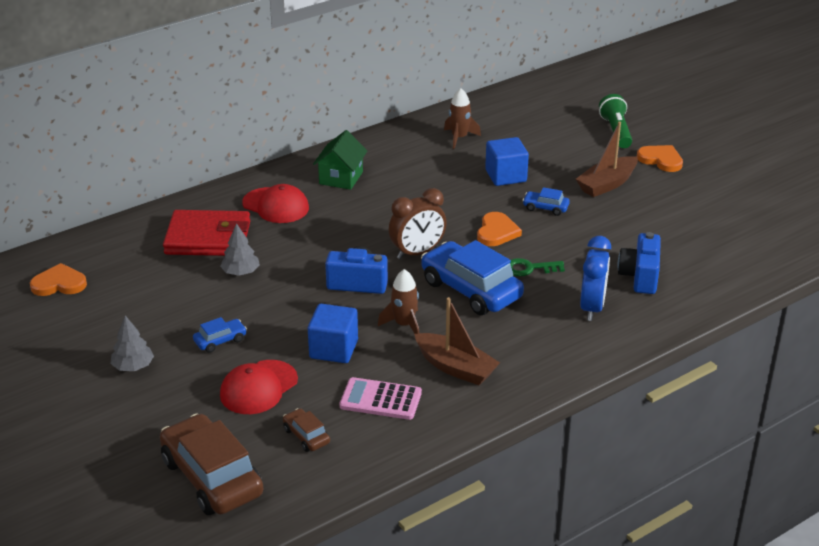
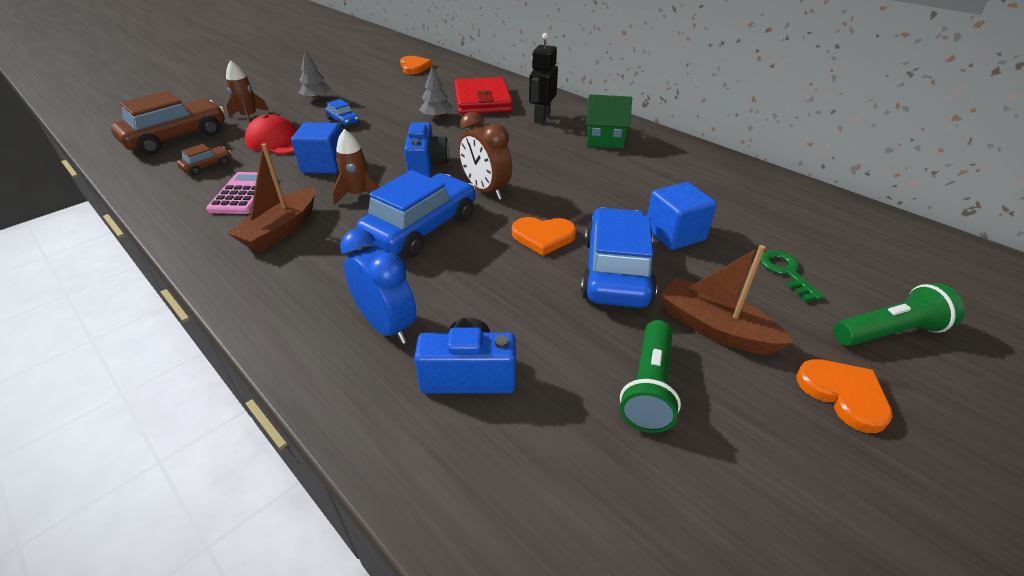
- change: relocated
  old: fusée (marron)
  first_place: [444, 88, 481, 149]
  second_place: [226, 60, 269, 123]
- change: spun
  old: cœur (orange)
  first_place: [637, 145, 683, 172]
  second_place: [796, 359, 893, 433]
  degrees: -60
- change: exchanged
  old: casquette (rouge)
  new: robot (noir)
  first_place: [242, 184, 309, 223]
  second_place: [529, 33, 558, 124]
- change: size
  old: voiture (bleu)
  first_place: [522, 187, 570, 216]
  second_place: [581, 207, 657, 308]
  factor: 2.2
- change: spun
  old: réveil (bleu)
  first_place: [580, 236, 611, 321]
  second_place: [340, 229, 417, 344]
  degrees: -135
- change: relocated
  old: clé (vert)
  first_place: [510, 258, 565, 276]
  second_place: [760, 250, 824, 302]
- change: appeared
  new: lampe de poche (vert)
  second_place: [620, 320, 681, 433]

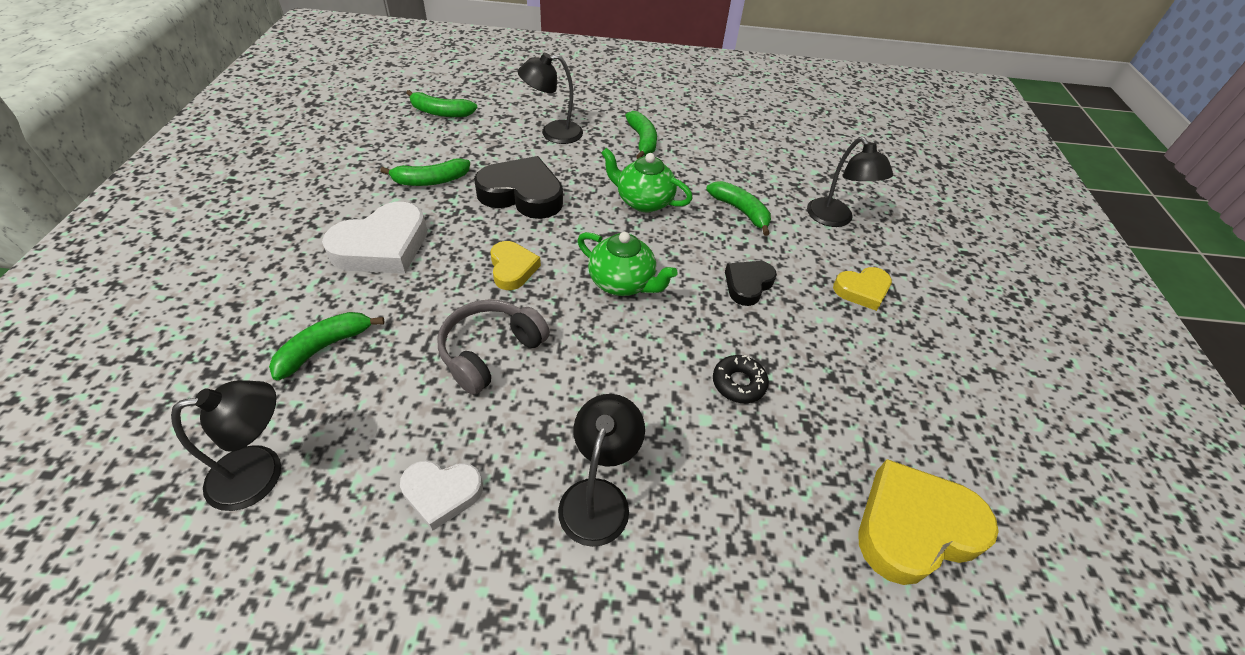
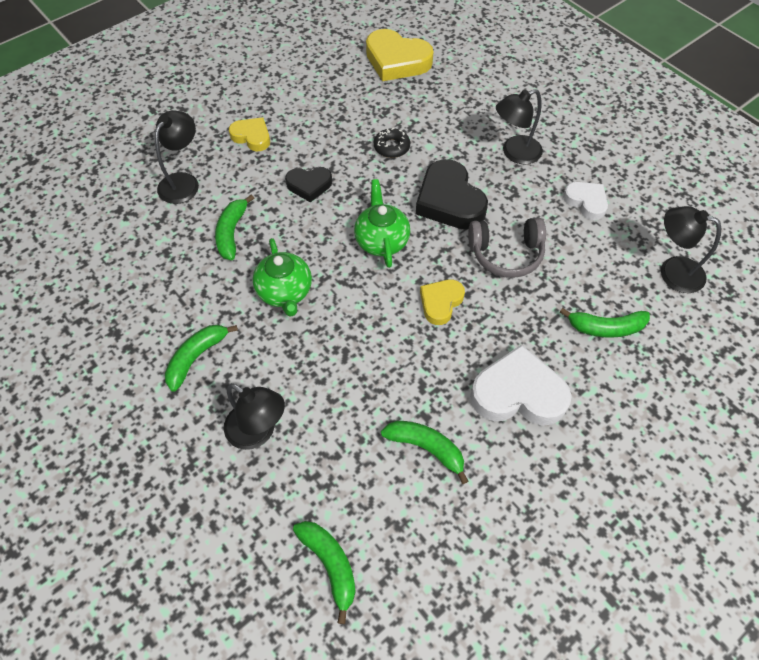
- change: relocated
  old: cœur (noir)
  first_place: [474, 156, 563, 219]
  second_place: [416, 159, 488, 229]

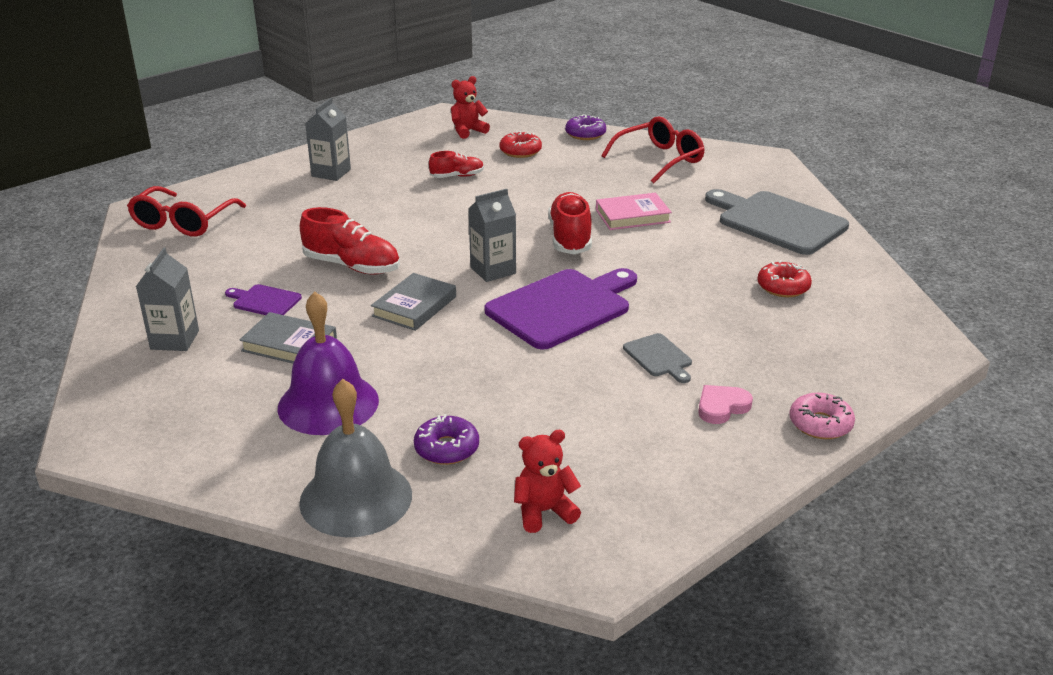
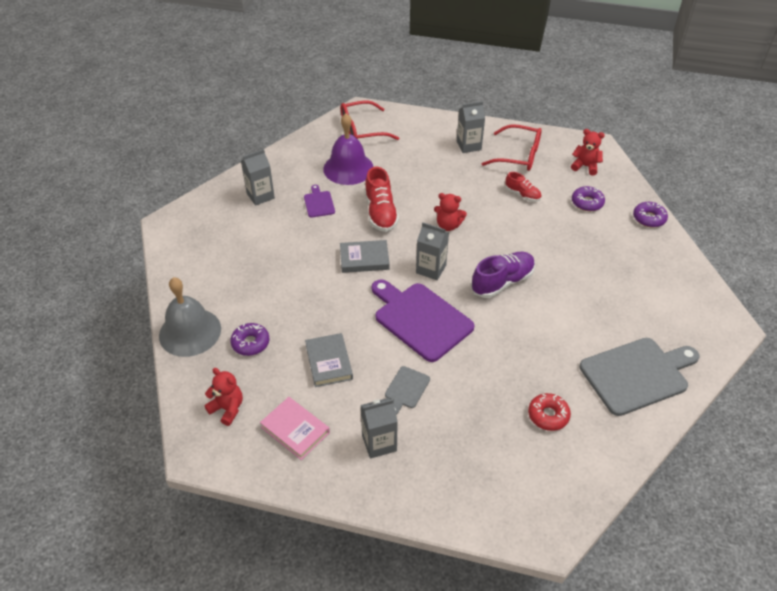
- change: relocated
  old: lunettes (rouge)
  first_place: [601, 116, 705, 183]
  second_place: [482, 124, 542, 171]
- change: colour
  old: beignet (rouge)
  new: beignet (violet)
  first_place: [500, 131, 542, 158]
  second_place: [572, 186, 605, 211]
- change: spun
  old: planche à découper (gris)
  first_place: [705, 189, 849, 255]
  second_place: [580, 338, 699, 416]
  degrees: 60
- change: colour
  old: chaussure (rouge)
  new: chaussure (violet)
  first_place: [548, 192, 592, 254]
  second_place: [471, 252, 535, 298]
- change: relocated
  old: livre (rose)
  first_place: [596, 193, 672, 230]
  second_place: [260, 397, 330, 460]
- change: spun
  old: planche à découper (violet)
  first_place: [485, 268, 637, 349]
  second_place: [372, 279, 474, 362]
  degrees: -150
- change: relocated
  old: cloche (violet)
  first_place: [278, 291, 379, 435]
  second_place: [323, 113, 374, 185]
- change: relocated
  old: livre (gris)
  first_place: [239, 312, 337, 363]
  second_place: [305, 333, 353, 387]
- change: exchanged
  old: cœur (rose)
  new: brique de lait (gris)
  first_place: [698, 385, 753, 424]
  second_place: [361, 398, 398, 459]
- change: missing
  old: beignet (rose)
  first_place: [789, 393, 855, 439]
- change: appeared
  new: ours en peluche (rouge)
  second_place: [434, 193, 467, 231]

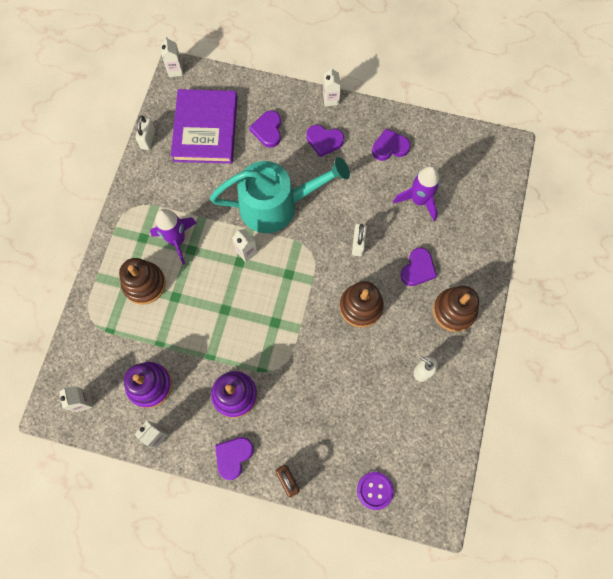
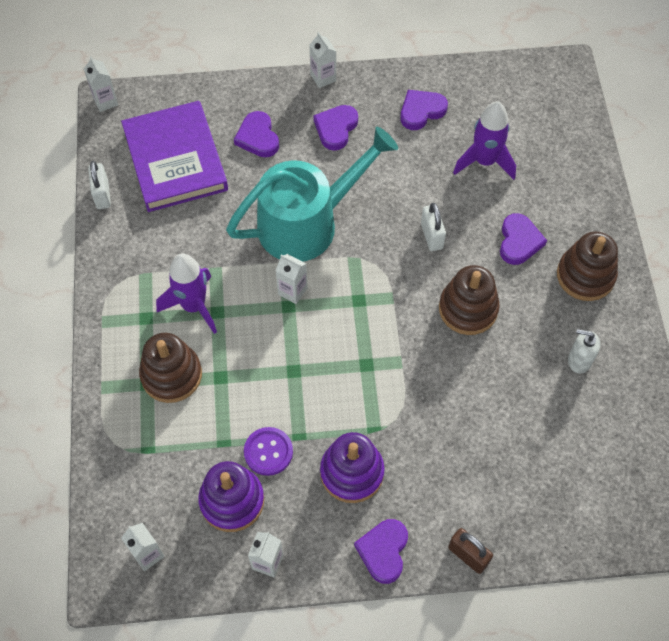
- change: spun
  old: cœur (violet)
  first_place: [306, 125, 344, 157]
  second_place: [313, 105, 358, 151]
  degrees: 120
- change: relocated
  old: bouton (violet)
  first_place: [357, 472, 394, 510]
  second_place: [244, 427, 293, 476]

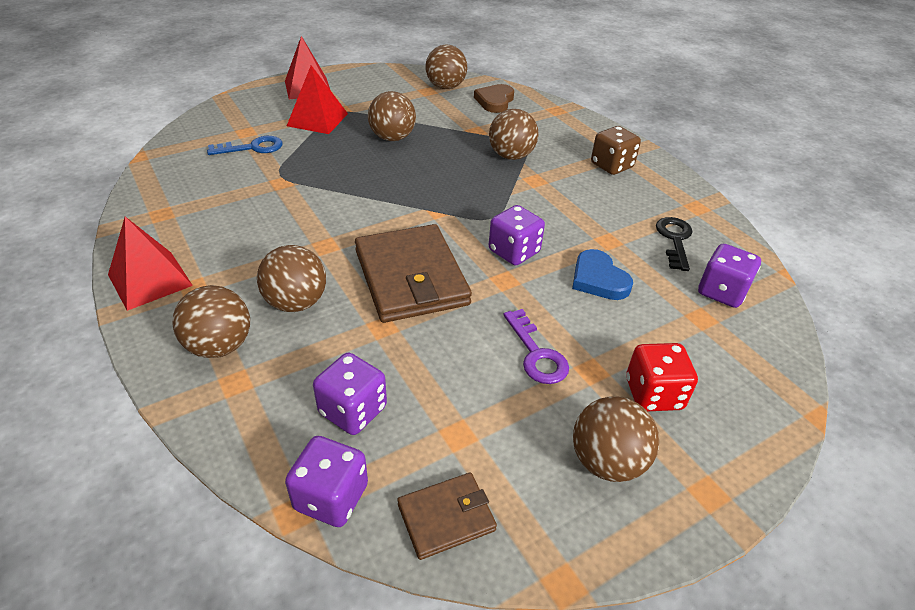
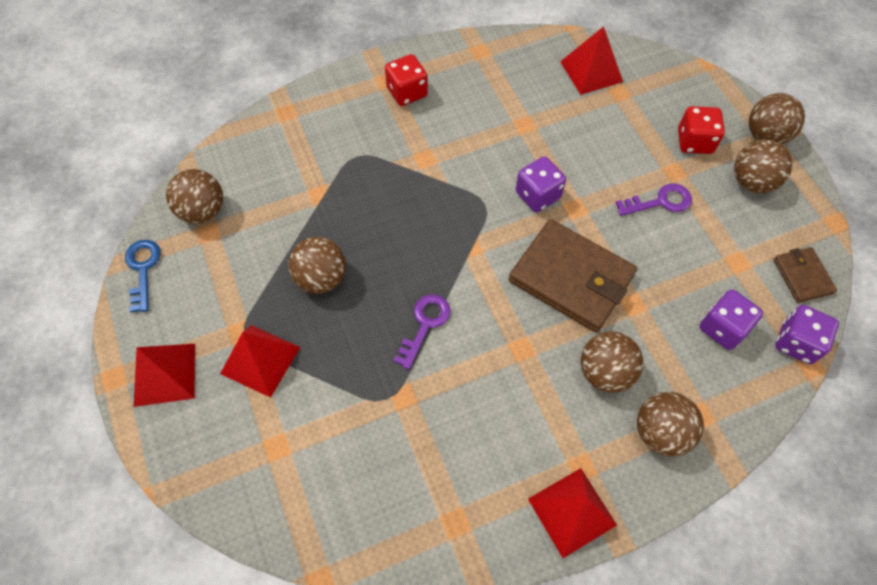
- change: missing
  old: cœur (marron)
  first_place: [474, 84, 514, 113]
- change: relocated
  old: balle (marron)
  first_place: [489, 109, 539, 160]
  second_place: [749, 93, 805, 144]
- change: colour
  old: dé (marron)
  new: dé (rouge)
  first_place: [591, 126, 641, 175]
  second_place: [385, 54, 428, 106]
- change: relocated
  old: clé (bleu)
  first_place: [207, 136, 283, 155]
  second_place: [125, 240, 161, 312]
- change: missing
  old: clé (noir)
  first_place: [656, 217, 693, 271]
- change: spun
  old: portefeuille (marron)
  first_place: [355, 224, 472, 323]
  second_place: [509, 219, 637, 332]
  degrees: 45
- change: exchanged
  old: dé (violet)
  new: pyramide (rouge)
  first_place: [698, 244, 761, 308]
  second_place: [560, 26, 623, 95]
- change: missing
  old: cœur (bleu)
  first_place: [572, 249, 633, 300]
- change: appeared
  new: clé (violet)
  second_place: [393, 294, 450, 370]

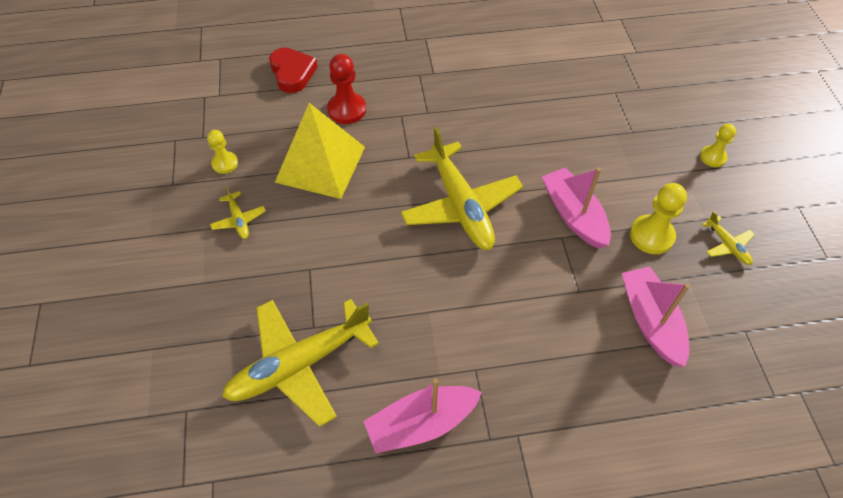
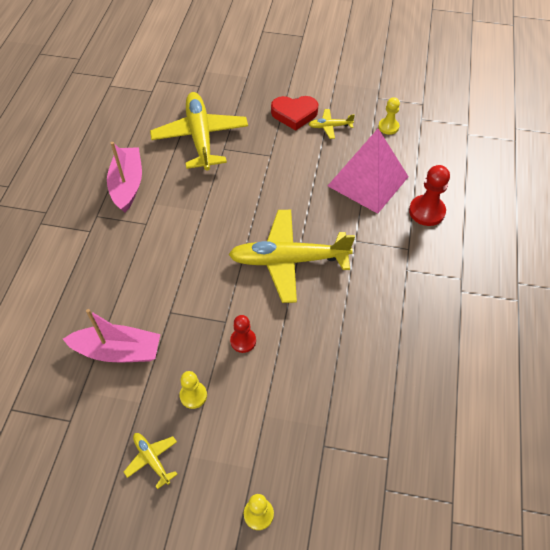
- change: relocated
  old: cœur (rouge)
  first_place: [269, 48, 318, 93]
  second_place: [271, 96, 318, 131]
- change: colour
  old: pyramide (jaune)
  new: pyramide (rose)
  first_place: [275, 103, 365, 199]
  second_place: [328, 129, 409, 214]
- change: exchanged
  old: bateau (rose)
  new: pion (rouge)
  first_place: [542, 167, 611, 249]
  second_place: [230, 315, 256, 353]
- change: size
  old: pion (jaune)
  first_place: [630, 183, 687, 254]
  second_place: [179, 371, 207, 409]
  factor: 0.63
- change: spun
  old: avion (jaune)
  first_place: [702, 211, 755, 265]
  second_place: [124, 433, 178, 489]
  degrees: 60

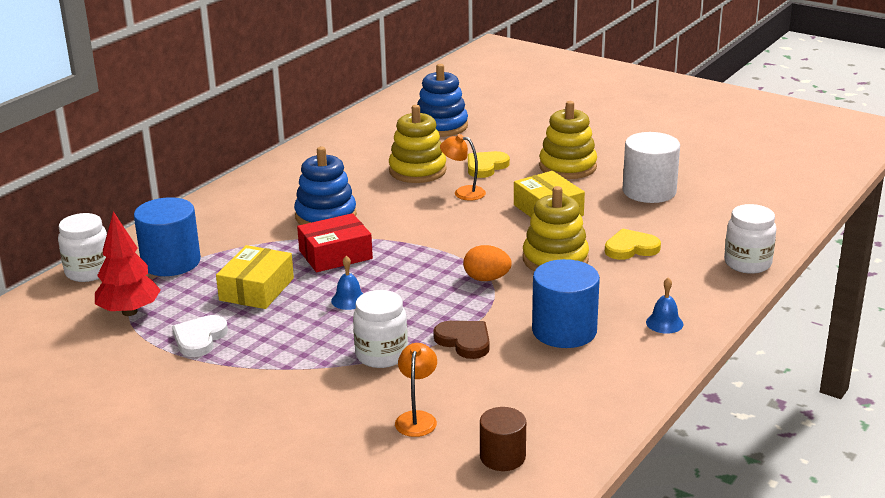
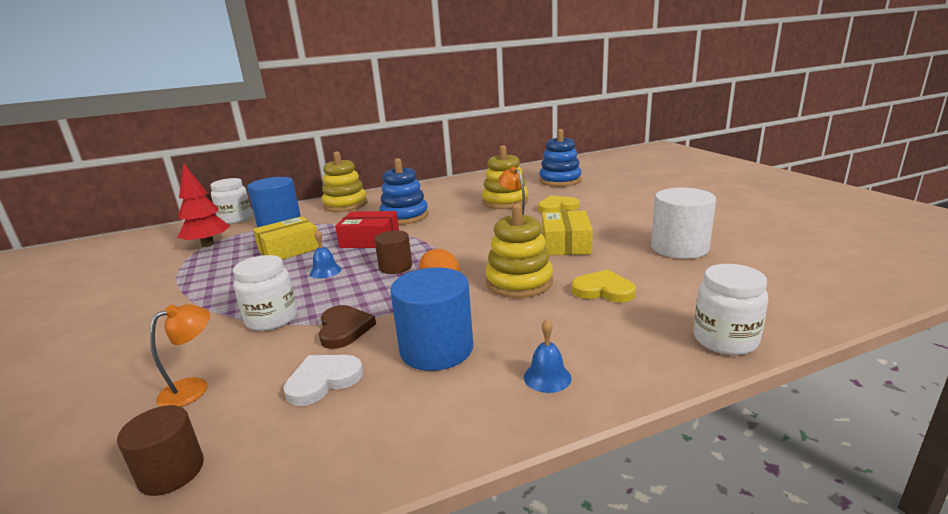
- change: relocated
  old: jouet à empiler (jaune)
  first_place: [539, 101, 597, 179]
  second_place: [322, 151, 367, 212]
- change: relocated
  old: cœur (blanc)
  first_place: [172, 315, 228, 357]
  second_place: [283, 355, 363, 406]
- change: appeared
  new: cylindre (marron)
  second_place: [374, 230, 412, 274]

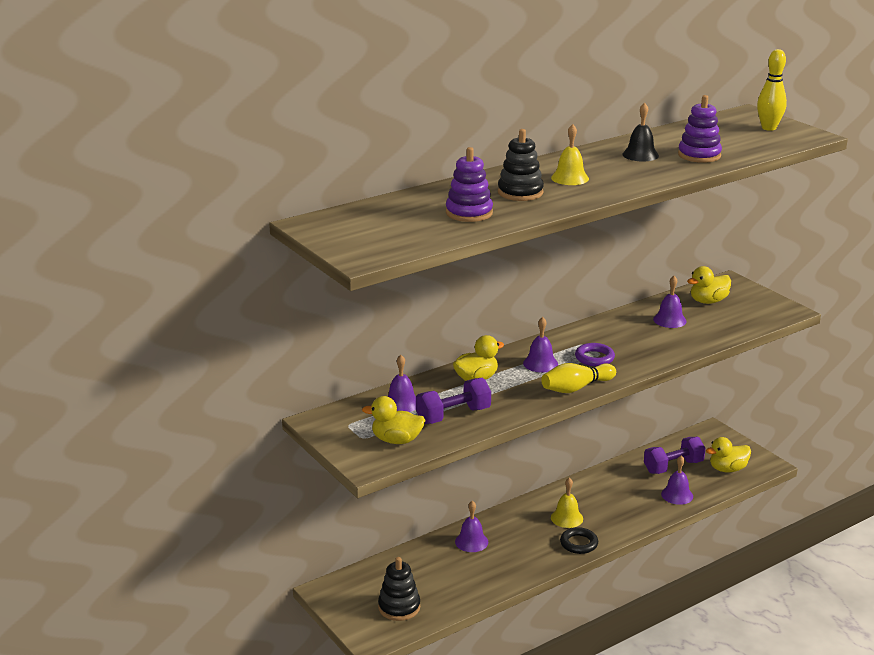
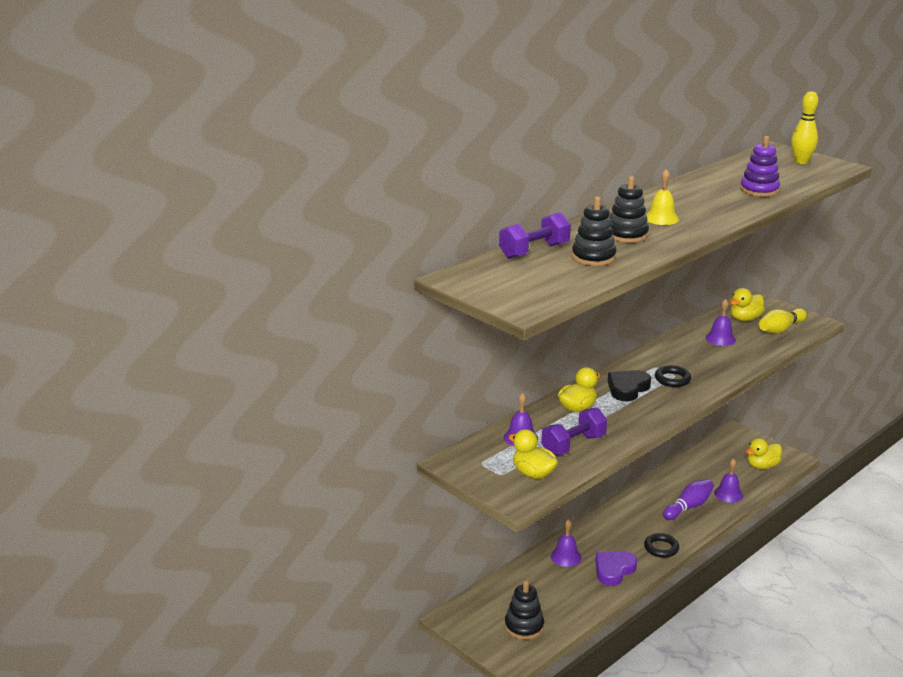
- change: missing
  old: cloche (noir)
  first_place: [622, 103, 659, 161]
- change: colour
  old: jouet à empiler (violet)
  new: jouet à empiler (noir)
  first_place: [446, 147, 493, 222]
  second_place: [572, 196, 617, 266]
- change: exchanged
  old: cloche (violet)
  new: cœur (noir)
  first_place: [523, 317, 558, 372]
  second_place: [608, 370, 651, 401]
- change: colour
  old: anneau (violet)
  new: anneau (noir)
  first_place: [575, 343, 615, 366]
  second_place: [655, 365, 691, 387]
- change: relocated
  old: quille (jaune)
  first_place: [541, 363, 616, 393]
  second_place: [759, 308, 807, 334]
- change: spun
  old: canard (jaune)
  first_place: [362, 396, 425, 444]
  second_place: [508, 429, 558, 479]
  degrees: 45
- change: relocated
  old: haltère (violet)
  first_place: [644, 437, 706, 474]
  second_place: [499, 212, 571, 259]
- change: missing
  old: cloche (jaune)
  first_place: [551, 478, 583, 528]
- change: appeared
  new: quille (violet)
  second_place: [663, 479, 714, 520]
- change: appeared
  new: cœur (violet)
  second_place: [595, 551, 637, 586]

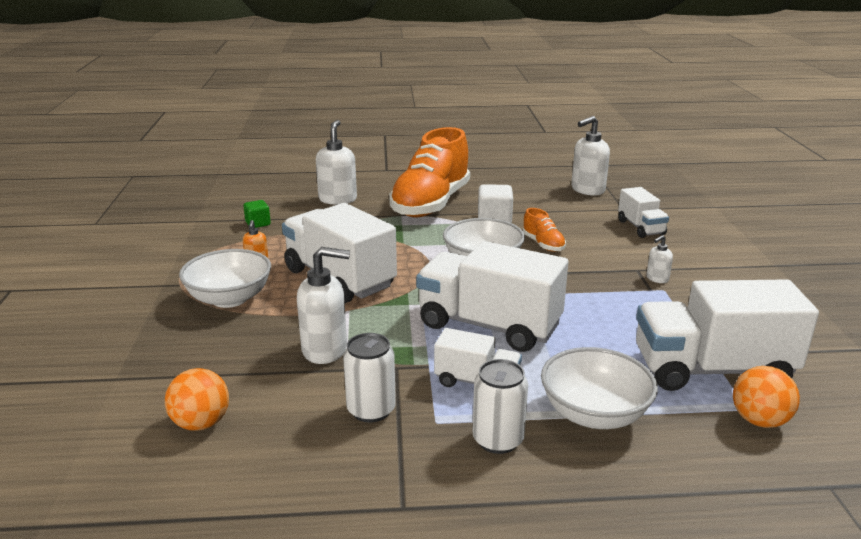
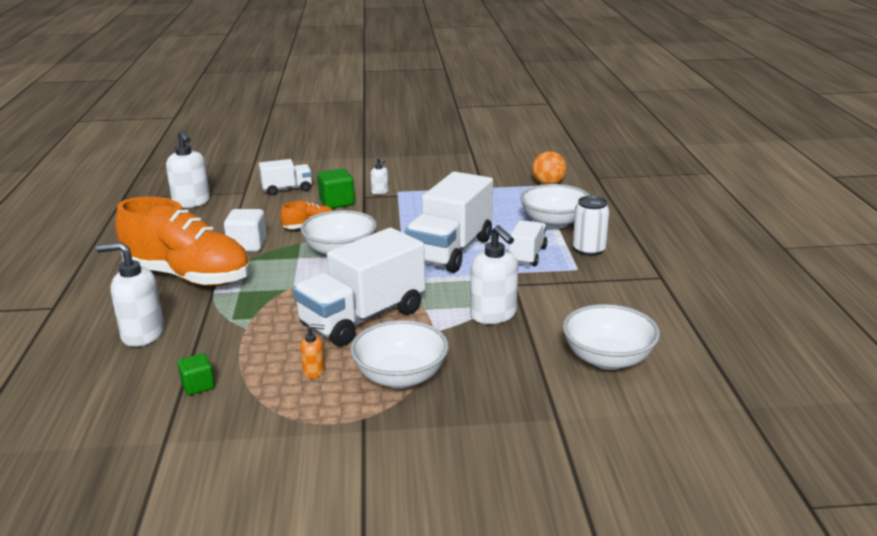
- change: spun
  old: distributeur de savon (blanc)
  first_place: [297, 247, 350, 364]
  second_place: [470, 225, 518, 324]
  degrees: 150
- change: missing
  old: camion (blanc)
  first_place: [636, 279, 819, 391]
- change: missing
  old: canette (blanc)
  first_place: [343, 333, 396, 423]
- change: exchanged
  old: balle (orange)
  new: bol (blanc)
  first_place: [165, 368, 229, 431]
  second_place: [563, 304, 660, 370]
- change: appeared
  new: cube (vert)
  second_place: [317, 168, 355, 208]

